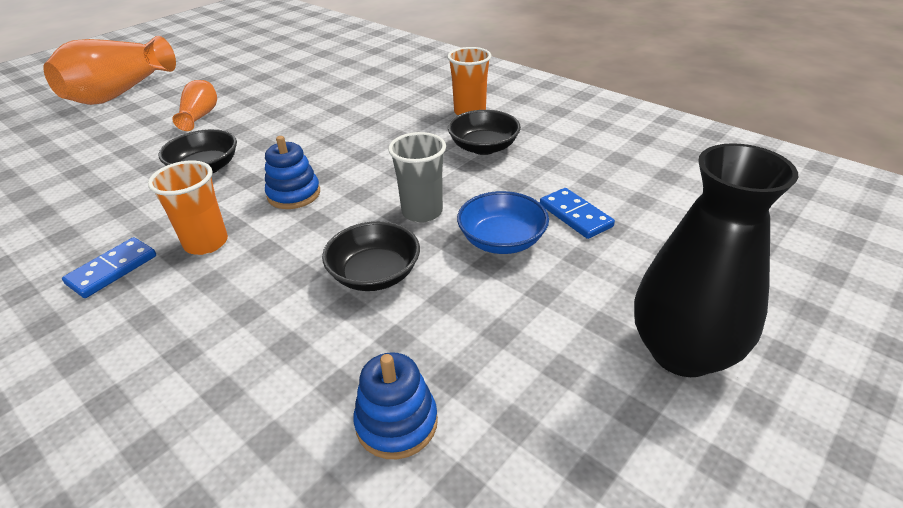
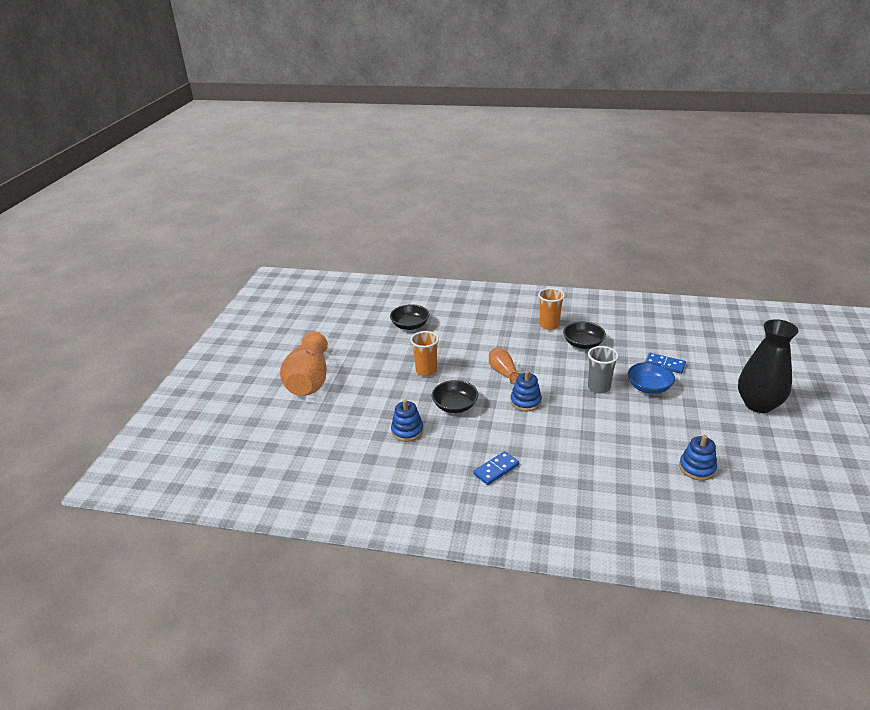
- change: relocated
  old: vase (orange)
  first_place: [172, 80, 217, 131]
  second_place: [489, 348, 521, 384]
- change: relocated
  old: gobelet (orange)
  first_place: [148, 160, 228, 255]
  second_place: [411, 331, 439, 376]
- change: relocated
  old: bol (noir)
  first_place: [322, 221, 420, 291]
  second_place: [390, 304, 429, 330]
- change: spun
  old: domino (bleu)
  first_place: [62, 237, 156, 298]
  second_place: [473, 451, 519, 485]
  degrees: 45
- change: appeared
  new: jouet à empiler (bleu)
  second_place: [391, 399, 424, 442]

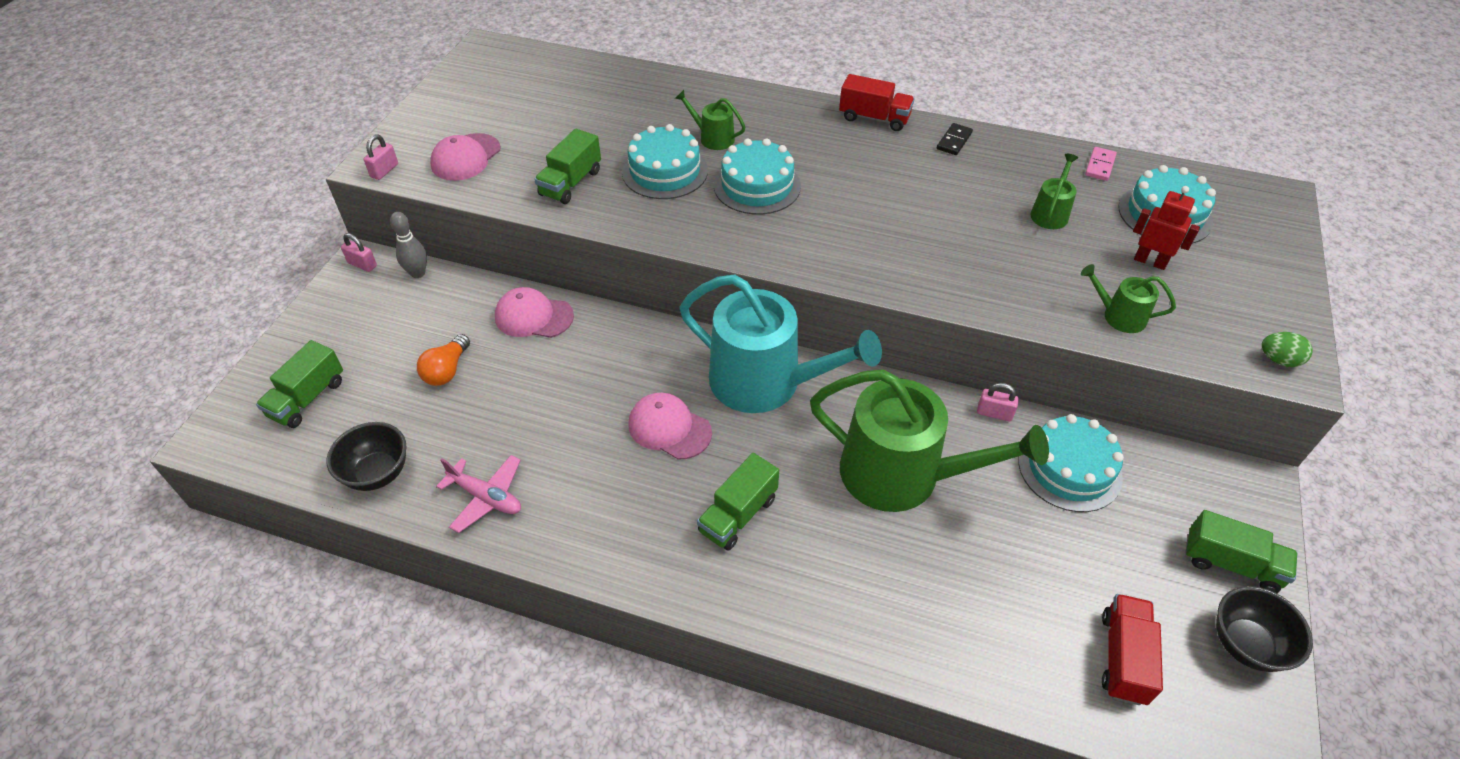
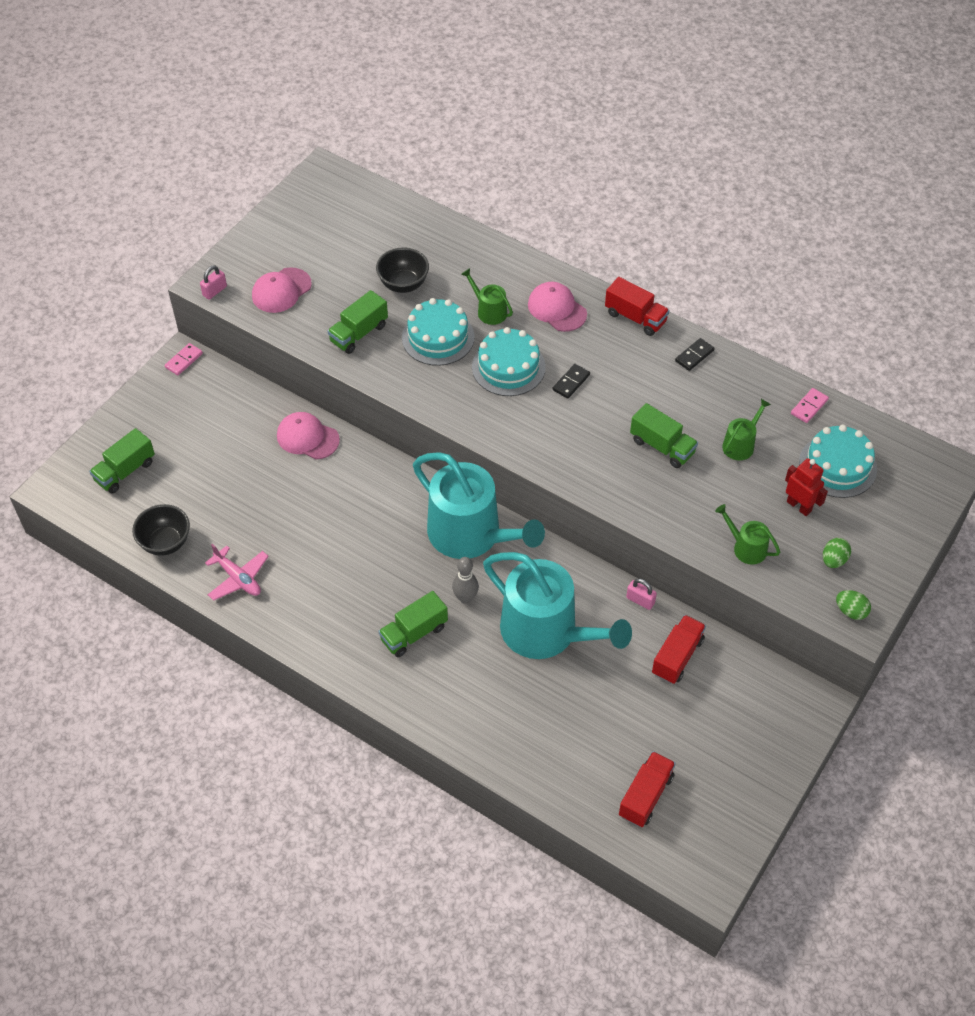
- change: relocated
  old: quille (gris)
  first_place: [390, 212, 427, 278]
  second_place: [452, 557, 479, 604]
- change: exchanged
  old: cadenas (rose)
  new: domino (rose)
  first_place: [341, 233, 377, 272]
  second_place: [165, 343, 203, 375]
- change: missing
  old: ampoule (orange)
  first_place: [417, 334, 470, 386]
- change: colour
  old: arrosoir (vert)
  new: arrosoir (turquoise)
  first_place: [810, 369, 1049, 512]
  second_place: [483, 552, 632, 659]
- change: relocated
  old: casquette (rose)
  first_place: [629, 393, 712, 460]
  second_place: [528, 282, 587, 332]
- change: exchanged
  old: gâteau (turquoise)
  new: camion (rouge)
  first_place: [1018, 414, 1124, 512]
  second_place: [652, 615, 706, 684]
- change: relocated
  old: camion (vert)
  first_place: [1185, 510, 1297, 593]
  second_place: [630, 403, 698, 468]
- change: relocated
  old: bol (noir)
  first_place: [1216, 586, 1313, 672]
  second_place: [376, 248, 429, 293]
- change: appeared
  new: domino (noir)
  second_place: [553, 364, 590, 399]
- change: appeared
  new: œuf (vert)
  second_place: [823, 538, 851, 568]

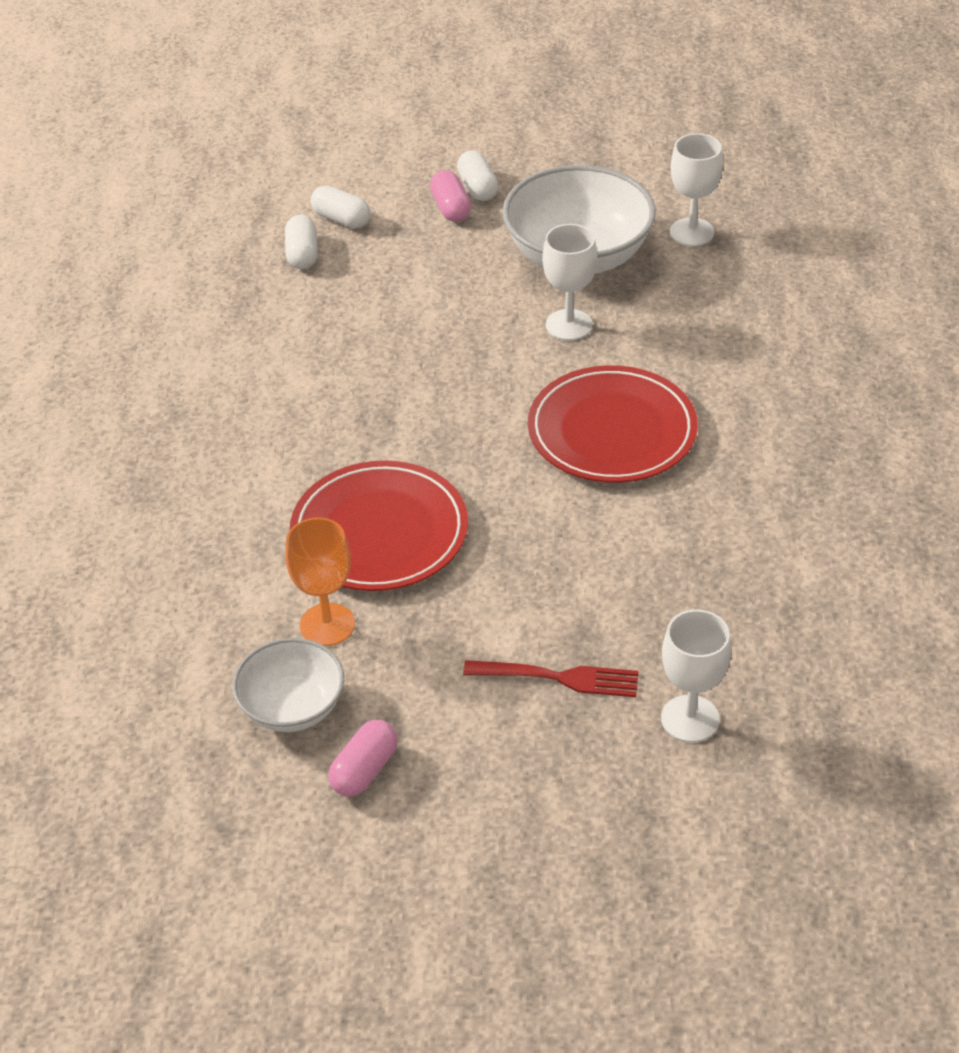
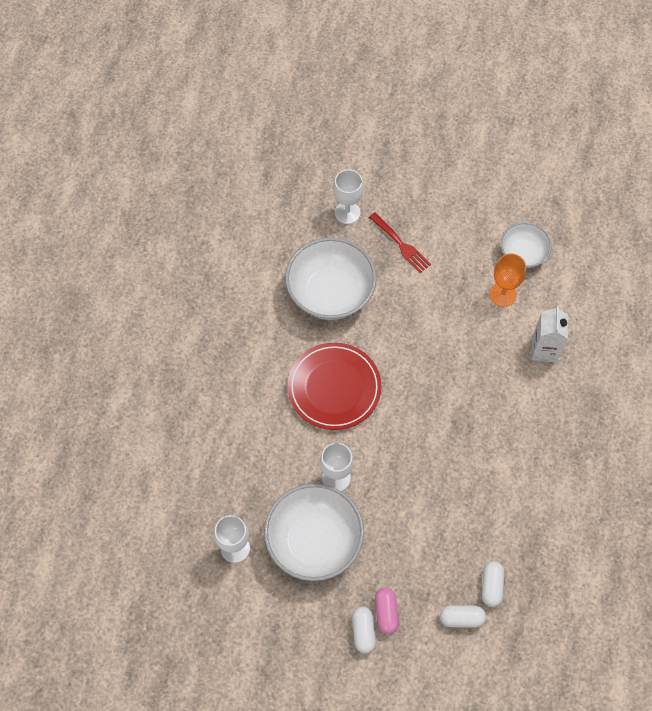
- change: spun
  old: gélule (blanc)
  first_place: [311, 186, 371, 229]
  second_place: [440, 605, 486, 628]
  degrees: -45
- change: missing
  old: assiette (rouge)
  first_place: [290, 460, 468, 591]
- change: spun
  old: fourchette (rouge)
  first_place: [463, 660, 639, 697]
  second_place: [369, 212, 431, 273]
  degrees: -150
- change: missing
  old: gélule (rose)
  first_place: [328, 720, 398, 797]
- change: appeared
  new: bol (blanc)
  second_place: [285, 237, 377, 320]
- change: appeared
  new: brique de lait (blanc)
  second_place: [531, 306, 568, 362]

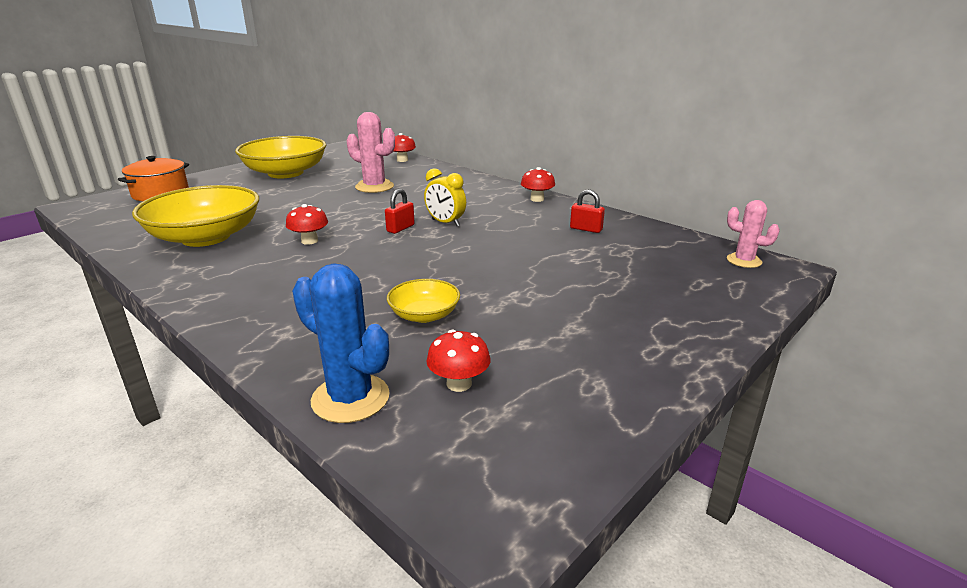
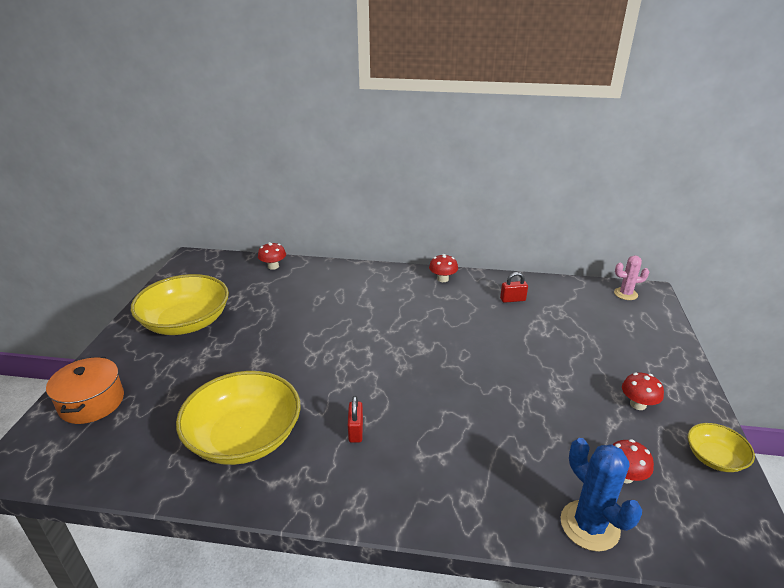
- change: missing
  old: cactus (rose)
  first_place: [347, 112, 395, 193]
- change: missing
  old: réveil (jaune)
  first_place: [424, 168, 466, 226]
- change: relocated
  old: cadenas (rouge)
  first_place: [385, 189, 415, 234]
  second_place: [348, 396, 363, 443]
- change: relocated
  old: champignon (rouge)
  first_place: [286, 204, 328, 245]
  second_place: [622, 373, 664, 410]
- change: spun
  old: cactus (bleu)
  first_place: [292, 263, 390, 423]
  second_place: [560, 438, 642, 552]
  degrees: 60
- change: relocated
  old: bol (jaune)
  first_place: [387, 279, 460, 323]
  second_place: [688, 423, 755, 472]

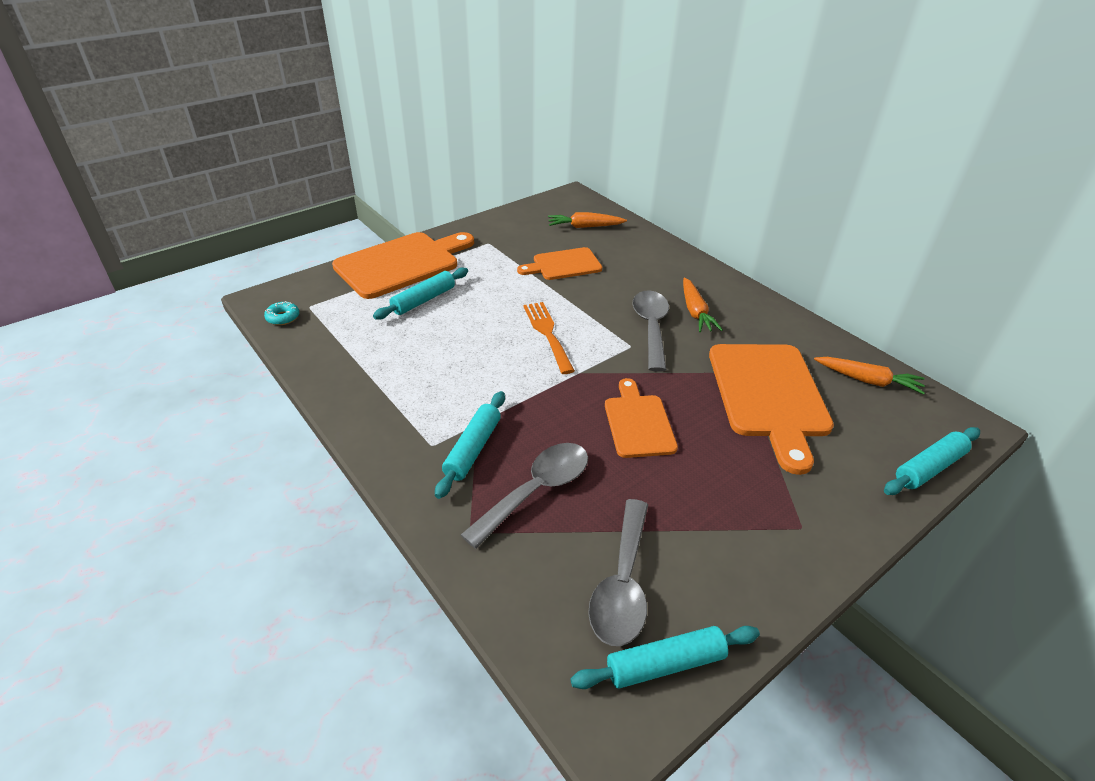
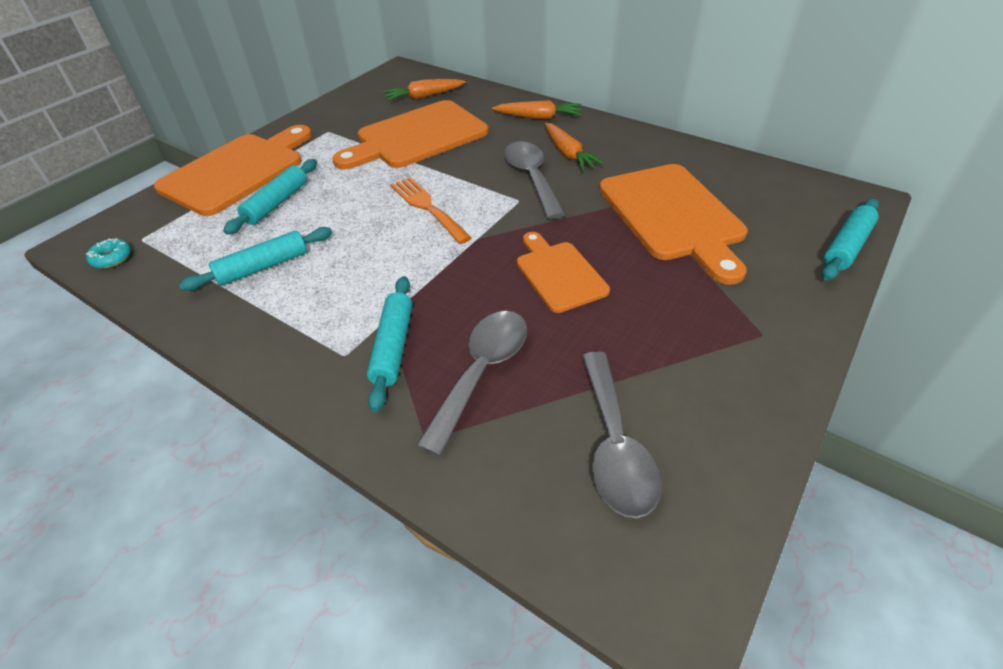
- change: size
  old: planche à découper (orange)
  first_place: [517, 247, 602, 280]
  second_place: [332, 100, 488, 169]
  factor: 1.72
- change: relocated
  old: carotte (orange)
  first_place: [814, 357, 925, 395]
  second_place: [492, 100, 581, 119]
- change: relocated
  old: rouleau à pâtisserie (turquoise)
  first_place: [570, 626, 760, 689]
  second_place: [179, 227, 332, 291]

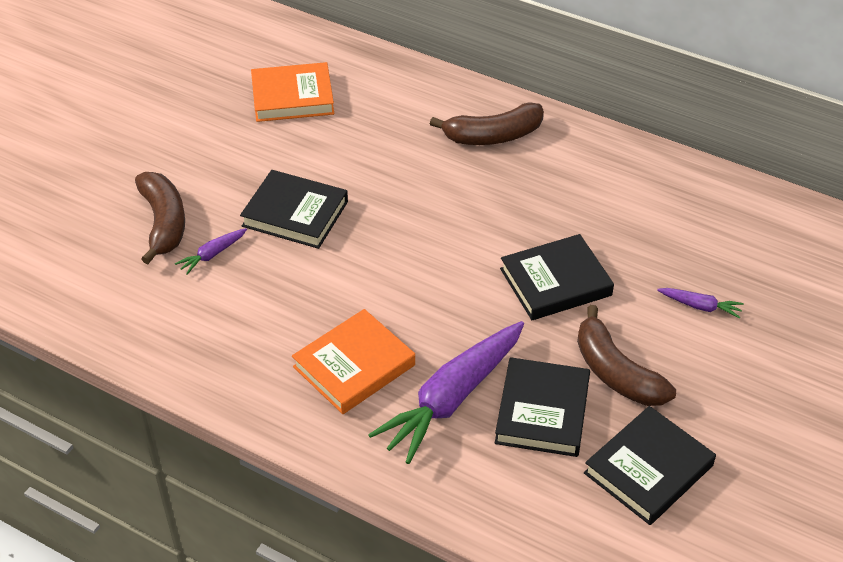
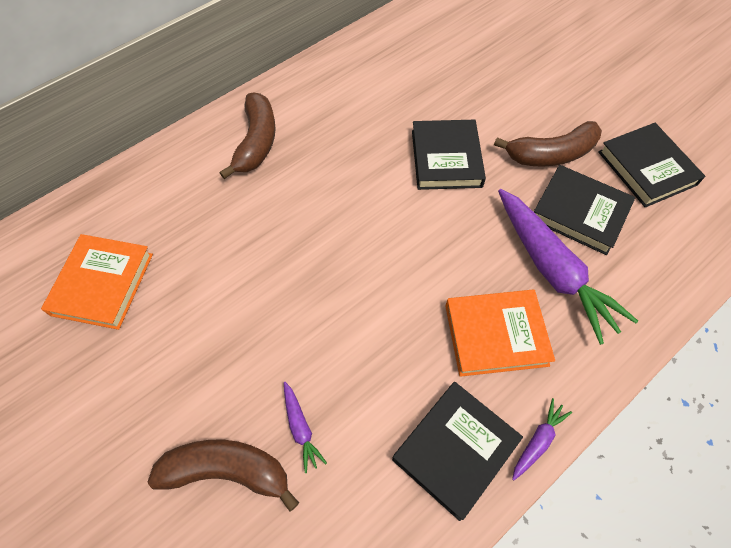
- change: relocated
  old: livre (noir)
  first_place: [240, 170, 348, 249]
  second_place: [392, 382, 523, 521]
- change: relocated
  old: carotte (violet)
  first_place: [657, 288, 743, 319]
  second_place: [512, 398, 572, 480]
- change: spun
  old: livre (orange)
  first_place: [292, 309, 415, 414]
  second_place: [445, 290, 555, 377]
  degrees: -75

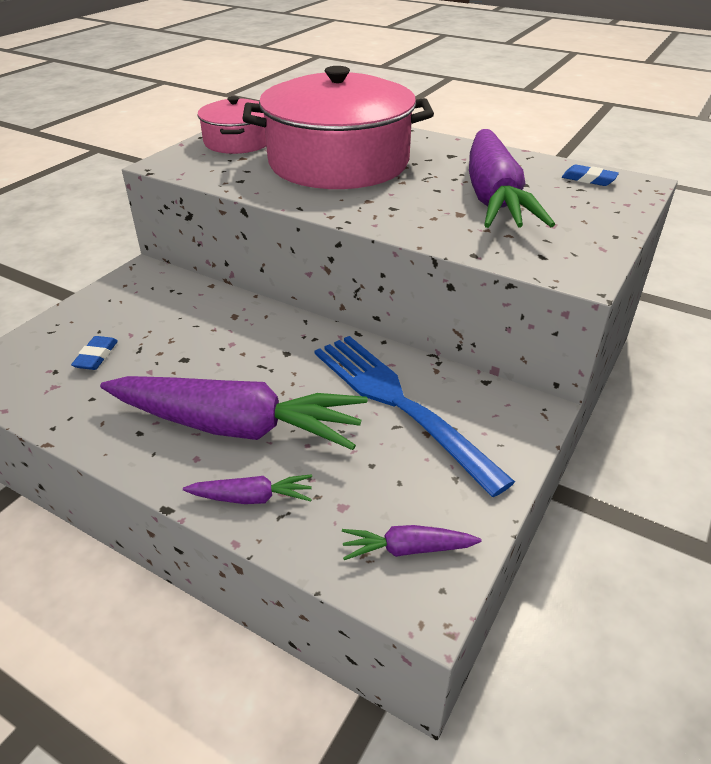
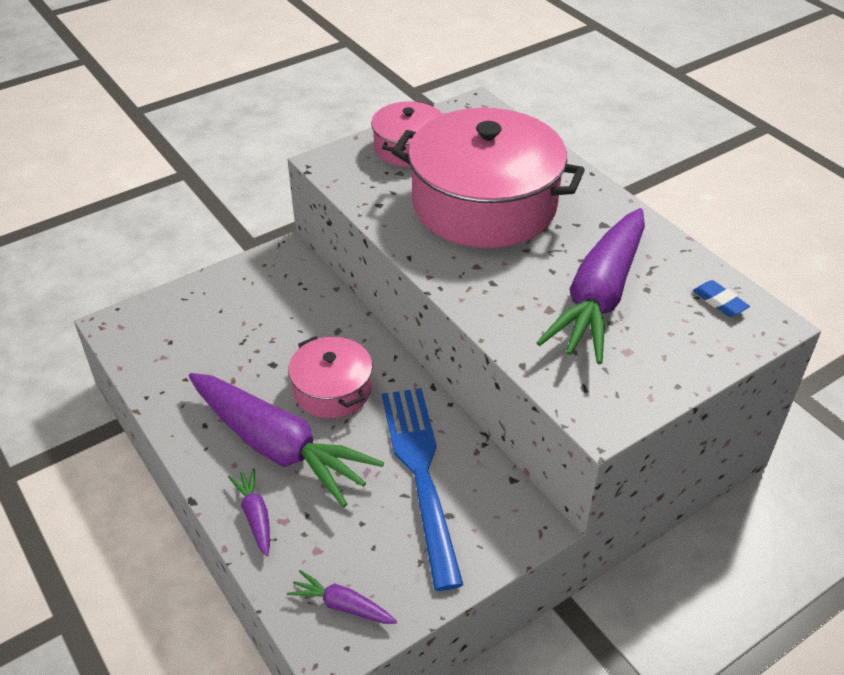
- change: missing
  old: gomme (bleu)
  first_place: [71, 336, 118, 370]
- change: spun
  old: carotte (violet)
  first_place: [183, 474, 312, 504]
  second_place: [228, 468, 270, 557]
  degrees: -135
- change: appeared
  new: marmite (rose)
  second_place: [288, 336, 373, 418]

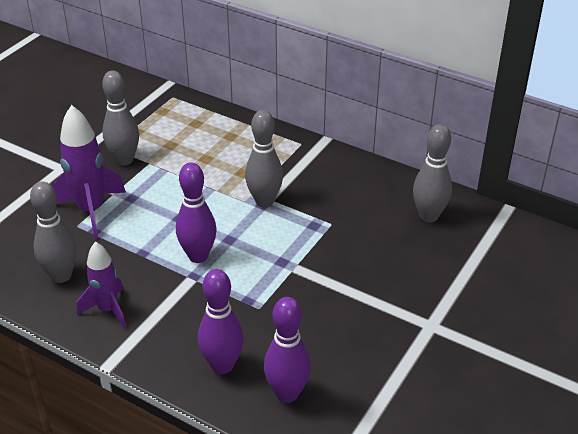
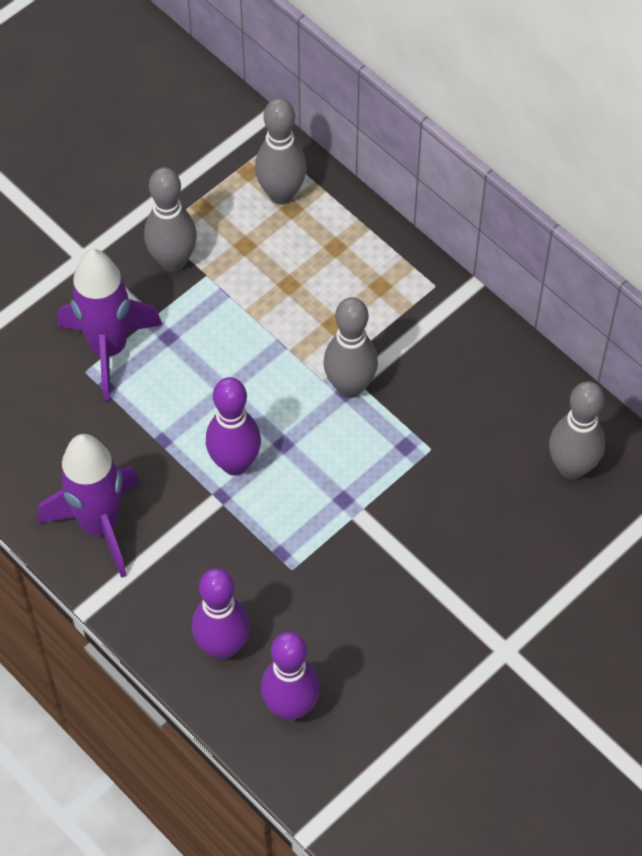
- change: relocated
  old: quille (gris)
  first_place: [30, 181, 77, 283]
  second_place: [255, 98, 307, 205]
- change: size
  old: fusée (violet)
  first_place: [77, 242, 126, 328]
  second_place: [38, 434, 140, 578]
  factor: 1.54

